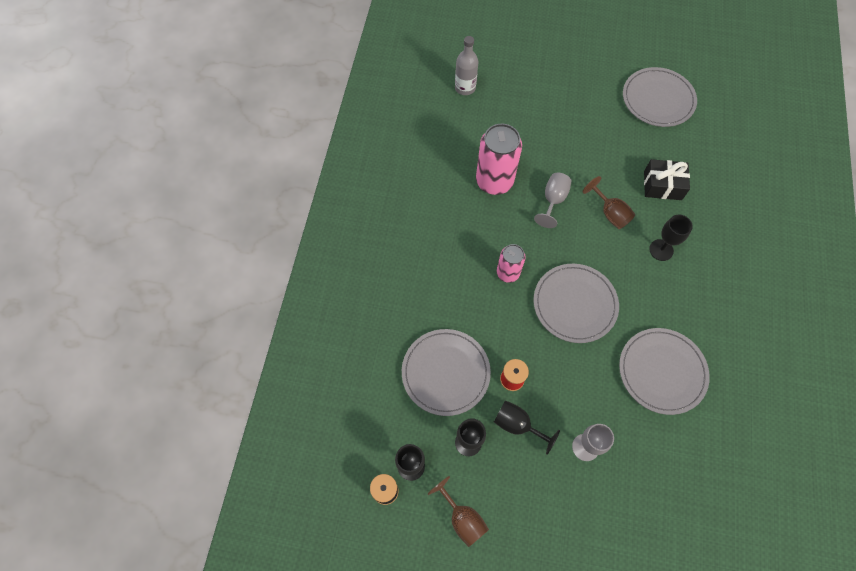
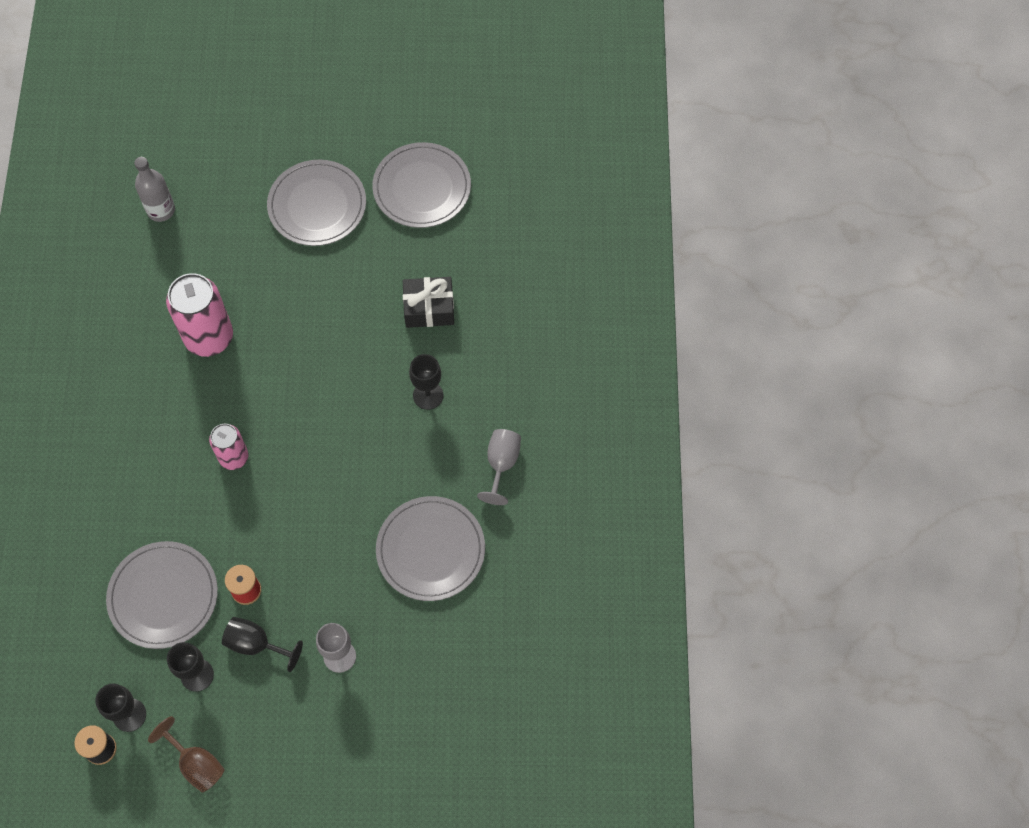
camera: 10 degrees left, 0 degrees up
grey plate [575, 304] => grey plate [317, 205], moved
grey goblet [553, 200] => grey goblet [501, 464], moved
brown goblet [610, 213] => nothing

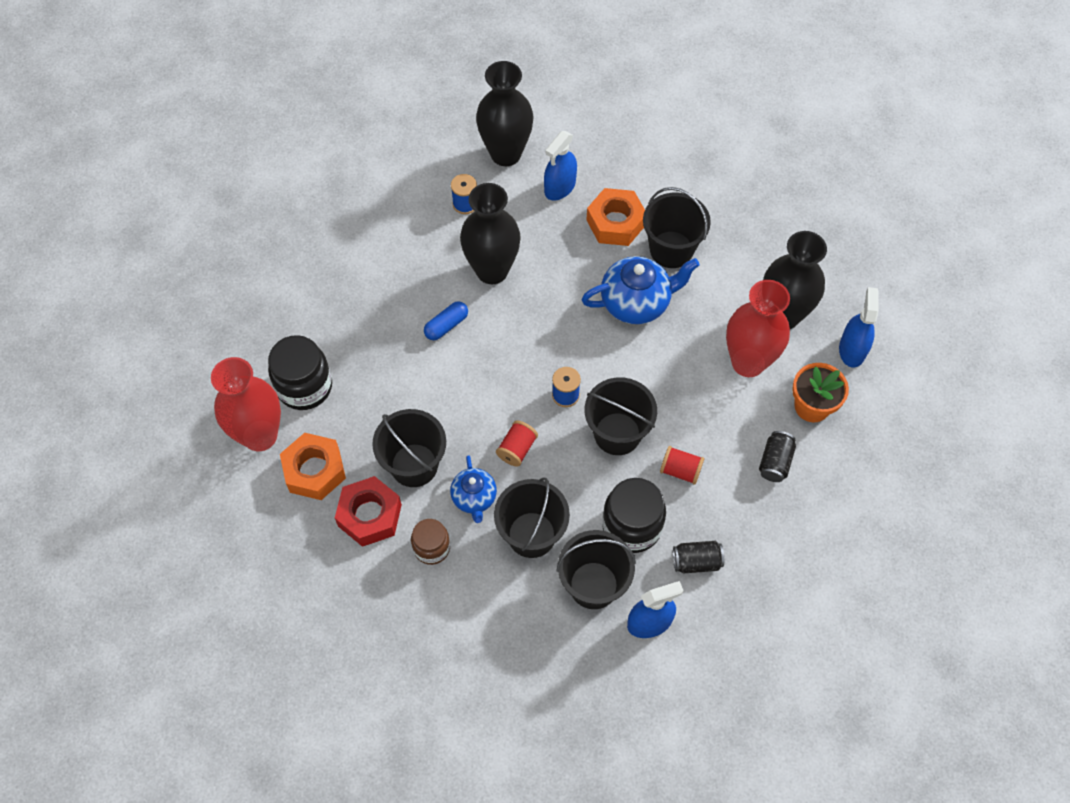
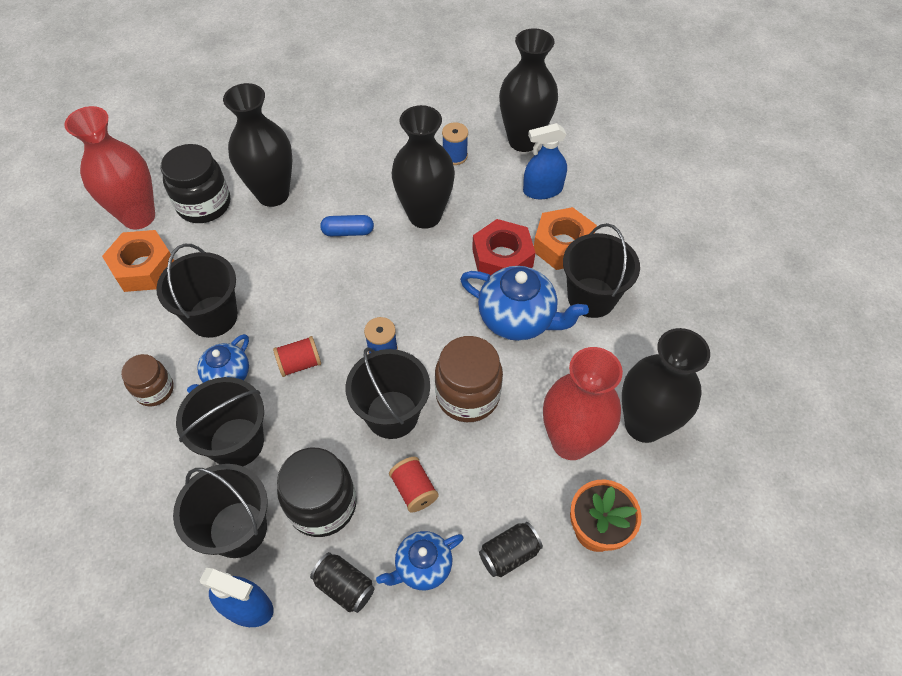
camera: 40 degrees right, 5 degrees down
nothing => black vase [273, 194]
nothing => blue teapot [422, 566]
nothing => brown jar [467, 395]
red nut [370, 515] => red nut [502, 258], moved
blue spray bottle [852, 350] => nothing

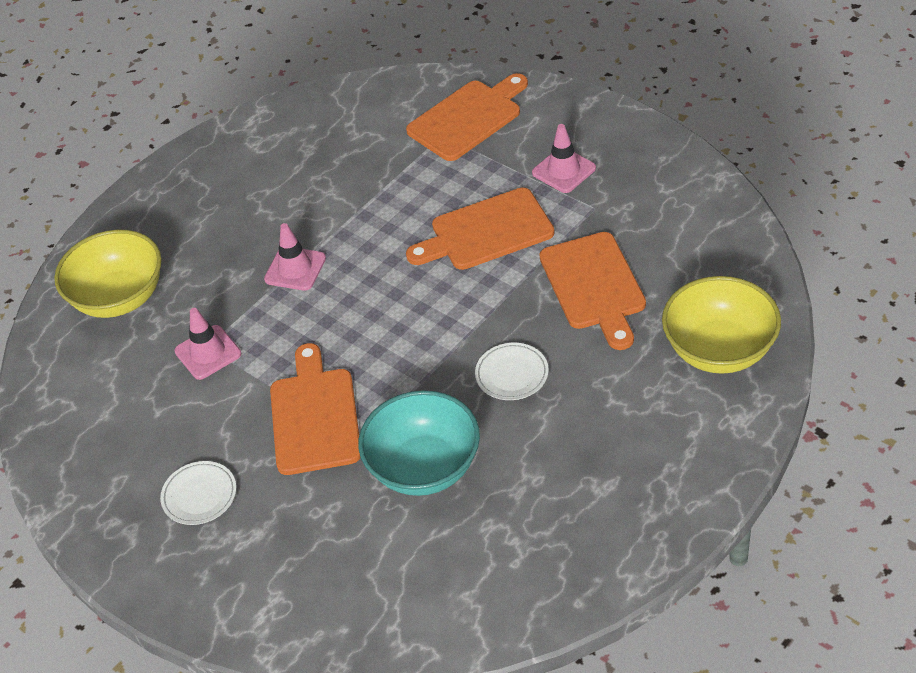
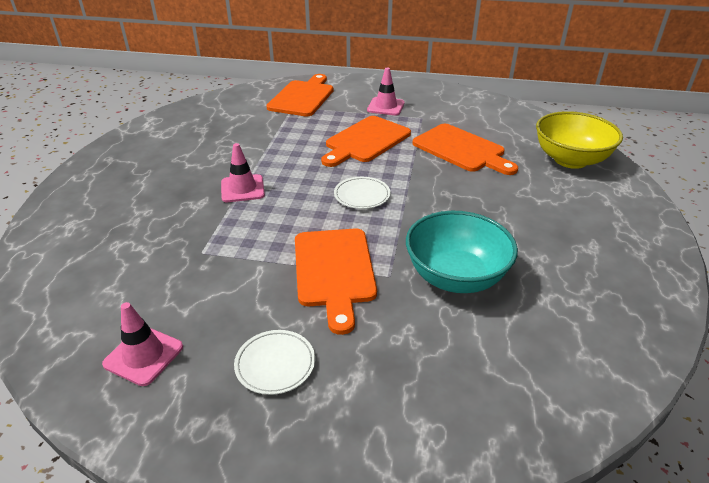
camera: 35 degrees left, 10 degrees down
pink traffic cone [208, 352] => pink traffic cone [143, 355], moved
orange cutting board [314, 416] => orange cutting board [334, 271], 150 degrees counterclockwise
white plate [512, 374] => white plate [362, 195], moved
yellow bowl [119, 298] => nothing

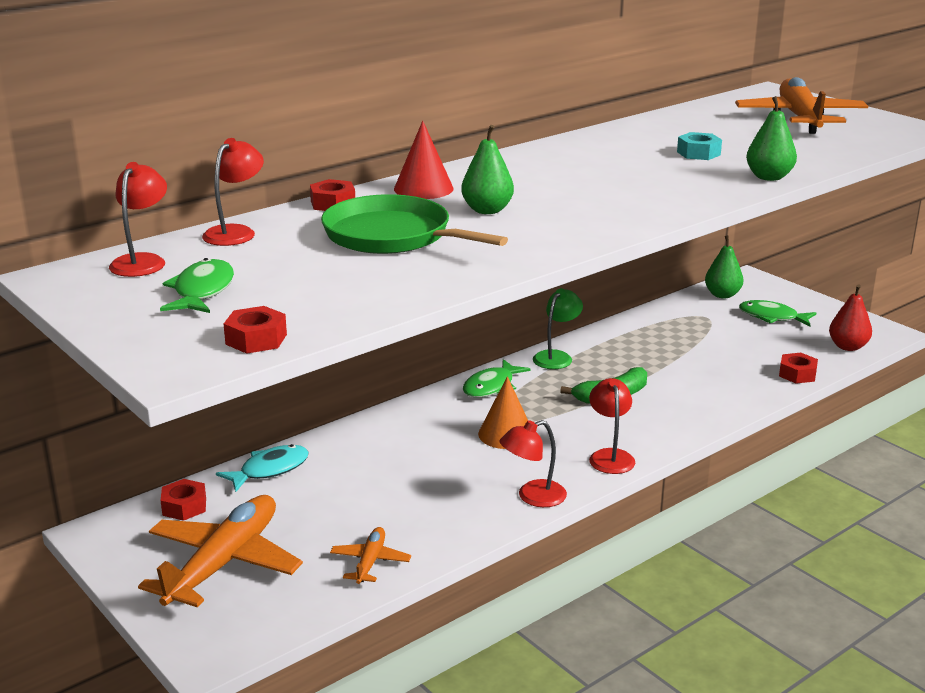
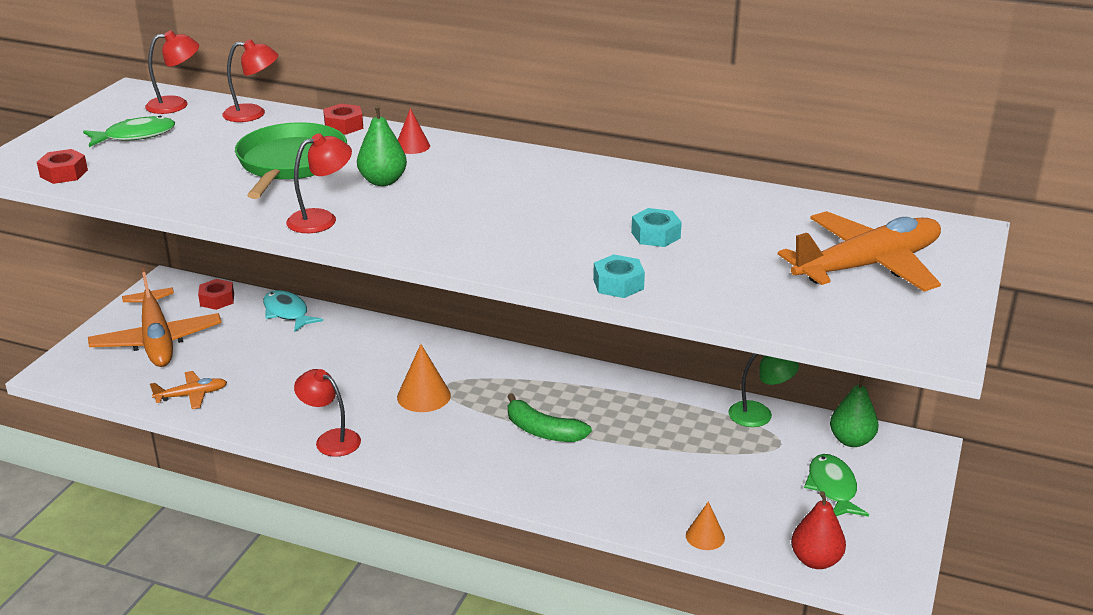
camera: 60 degrees right, 5 degrees up
orange plane [223, 563] => orange plane [157, 339], 75 degrees clockwise
turquoise fish [270, 470] => turquoise fish [287, 313], 150 degrees counterclockwise
red lamp [610, 456] => red lamp [321, 219], moved
red cone [423, 189] => red cone [412, 146], x0.63
green pear [769, 177] => turquoise nut [618, 284]
red nut [797, 374] => orange cone [705, 536]
green lamp [556, 357] => green lamp [759, 415], moved
green fish [491, 386] => nothing

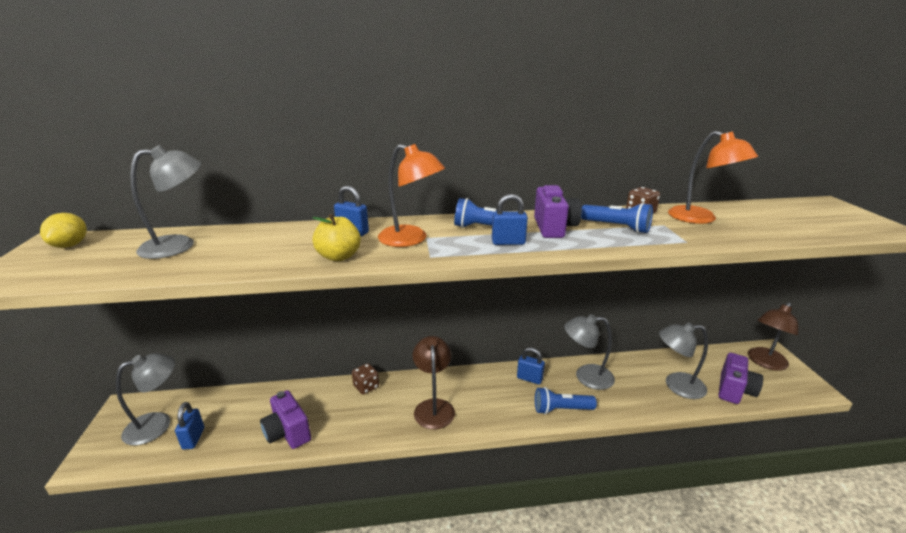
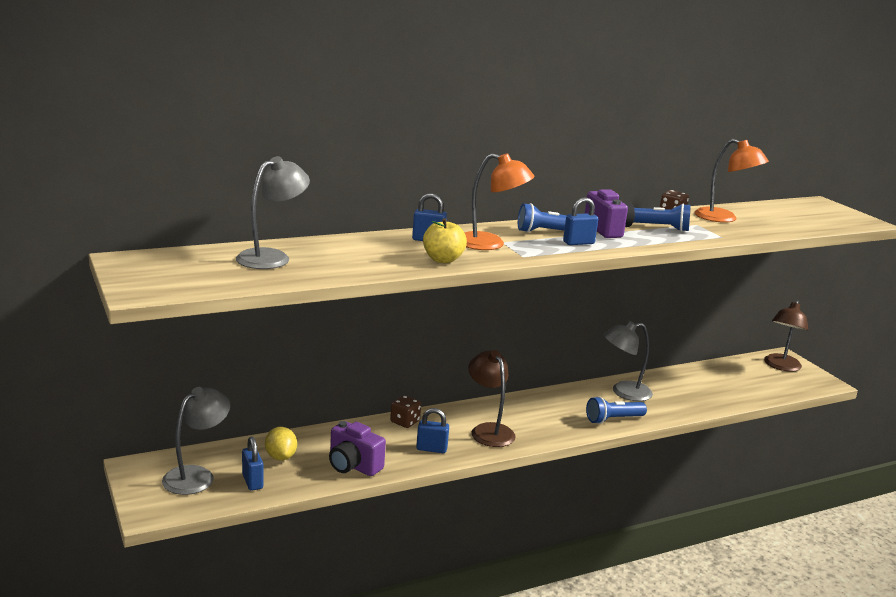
camera: 20 degrees left, 5 degrees down
yellow lemon [70, 245] => yellow lemon [280, 457], moved
blue padlock [529, 378] => blue padlock [431, 449], moved
grey lamp [676, 385] => nothing
purple camera [734, 390] => nothing

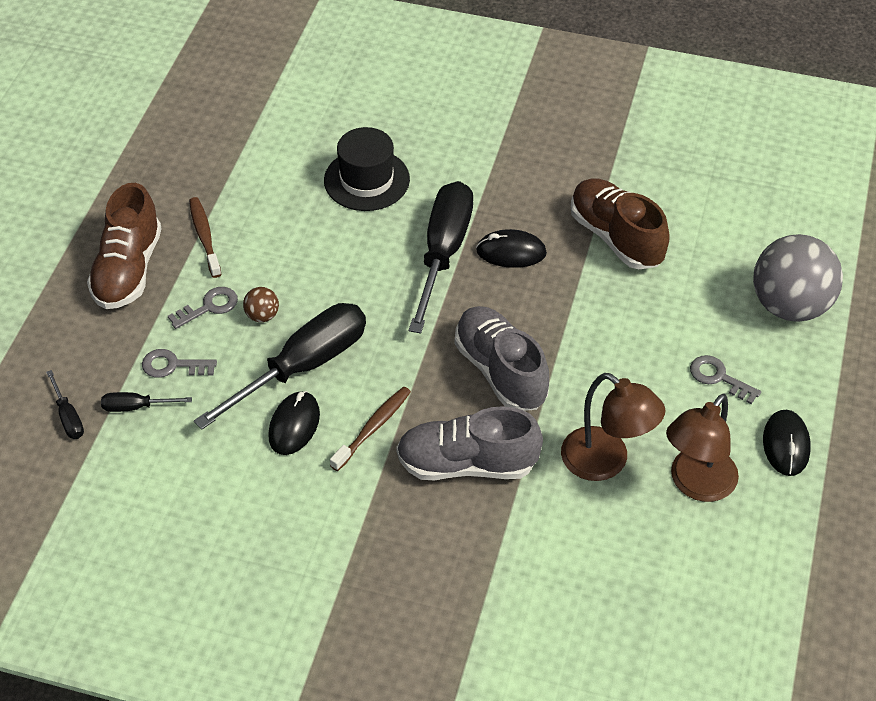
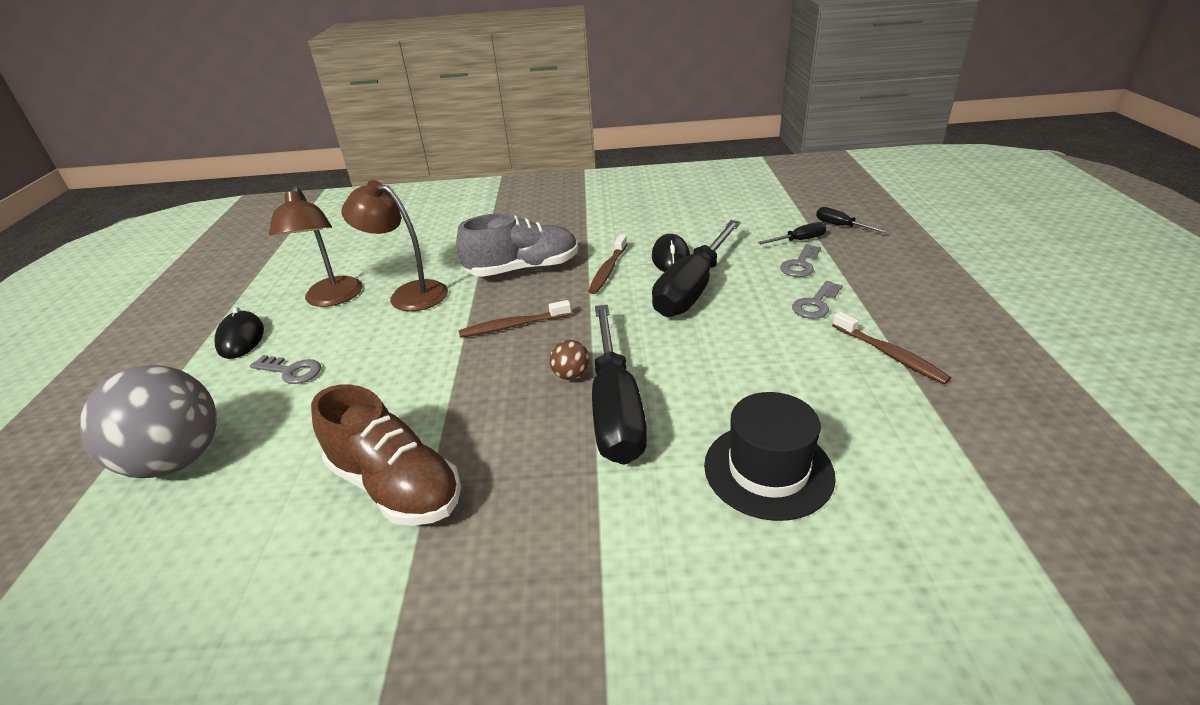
camera: 165 degrees right, 15 degrees down
brown lamp [696, 484] => brown lamp [332, 299], 150 degrees clockwise
grey shoe [500, 371] => brown toothbrush [513, 326]
brown ball [262, 315] => brown ball [571, 375], moved
grey key [173, 365] => grey key [800, 265], 135 degrees clockwise
brown shoe [128, 270] => nothing
black mouse [511, 252] => nothing

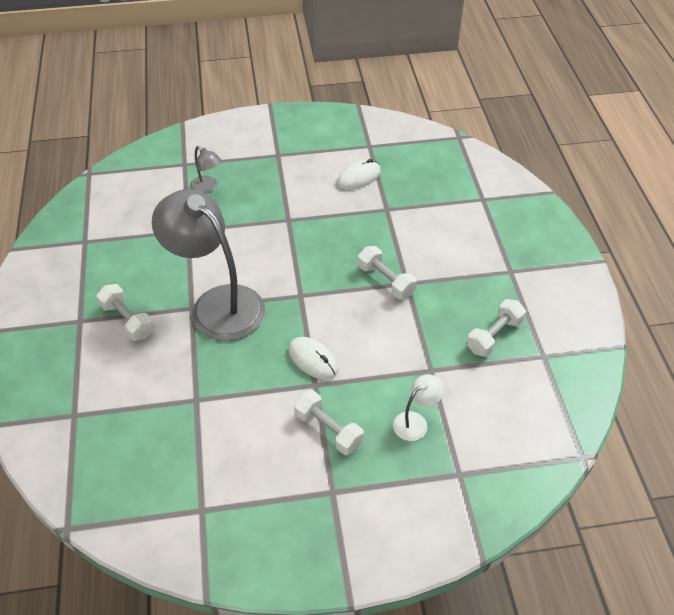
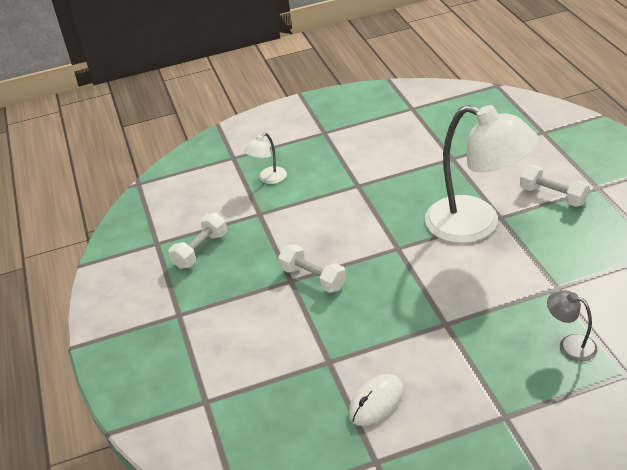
camera: 175 degrees right, 10 degrees down
grey lamp [217, 304] => white lamp [476, 225]
white mouse [313, 360] => nothing
white dumbbell [328, 430] => nothing

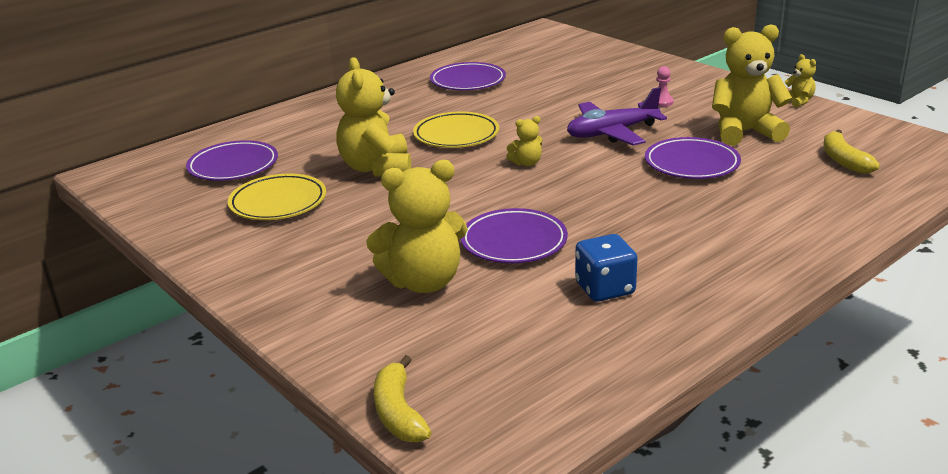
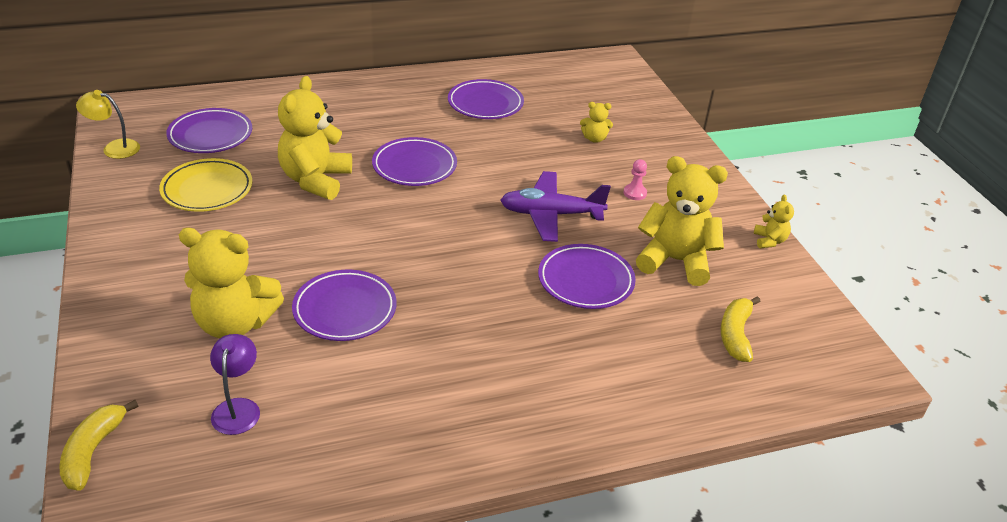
camera: 20 degrees right, 10 degrees up
nothing => yellow lamp [114, 148]
nothing => purple lamp [238, 408]
yellow plate [456, 135] => purple plate [414, 166]
yellow teddy bear [526, 163] => yellow teddy bear [594, 139], moved
blue dice [605, 288] => nothing

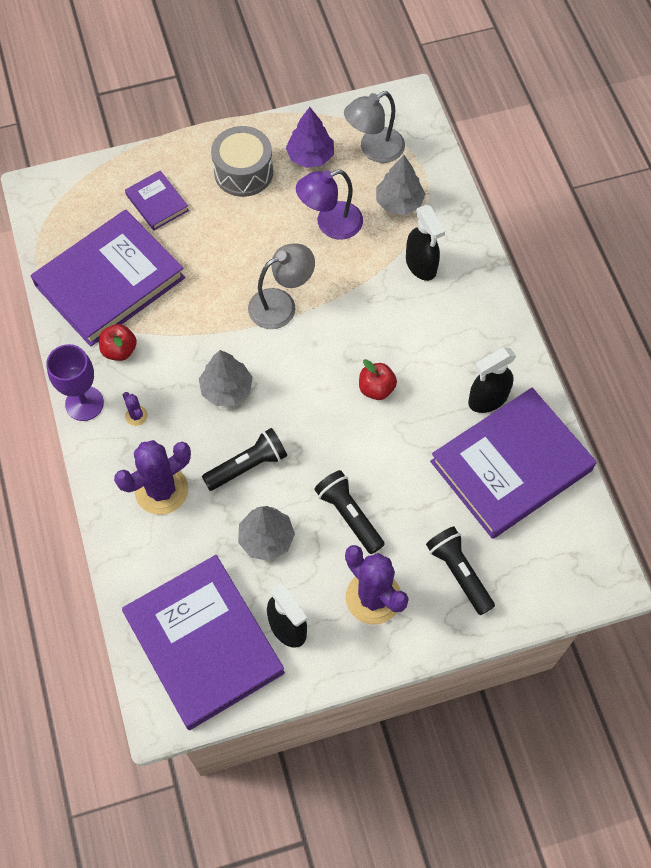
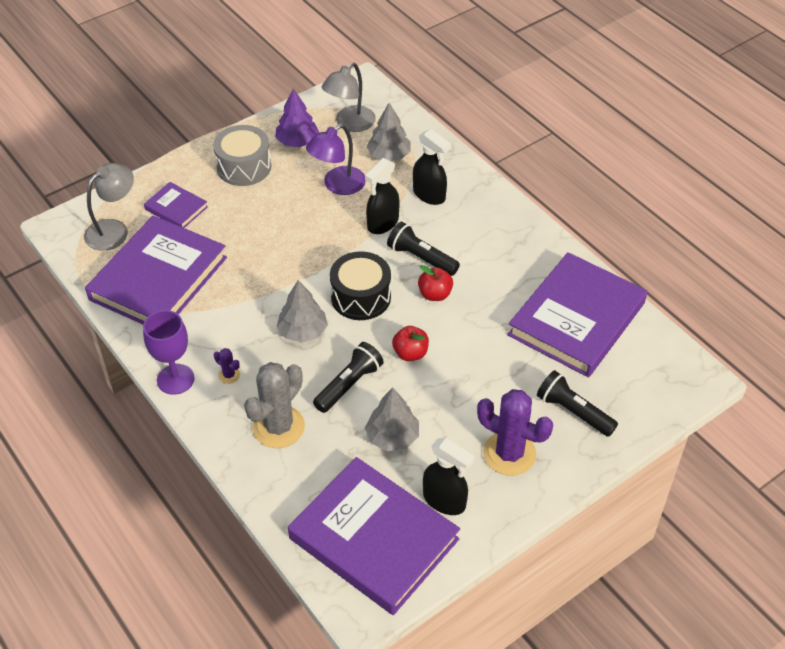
camera: 20 degrees left, 15 degrees down
grey lamp [281, 304] => grey lamp [114, 229], moved
purple cactus [161, 490] => grey cactus [278, 427]
nothing => black drum [361, 297]
black spray bottle [487, 399] => black spray bottle [382, 223], moved
black flashlight [349, 515] => black flashlight [421, 258], moved
red apple [119, 350] => red apple [410, 353], moved

